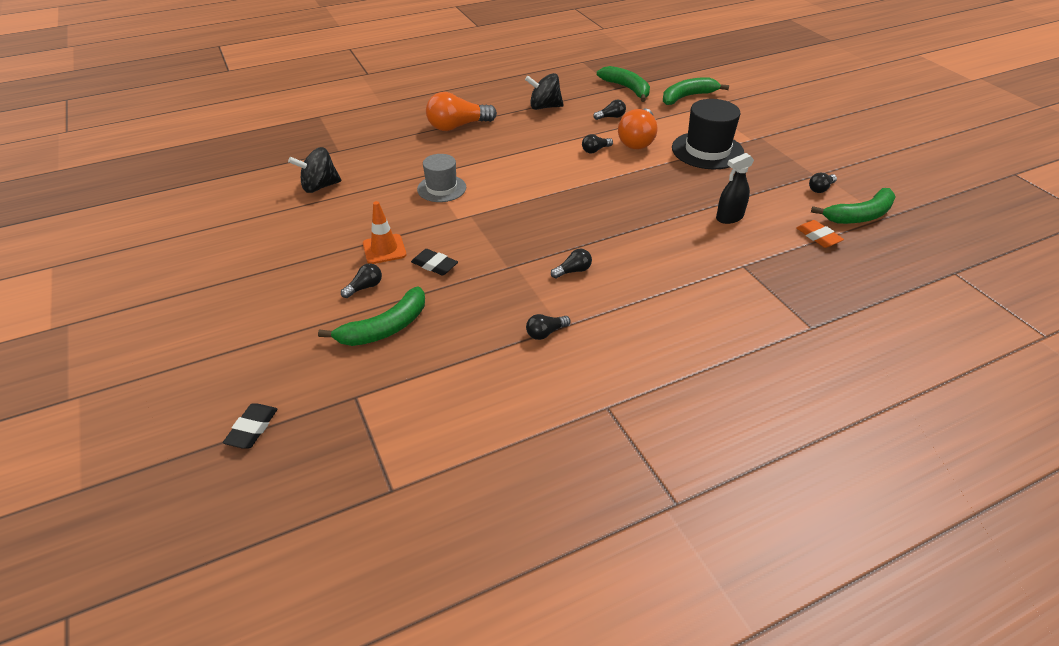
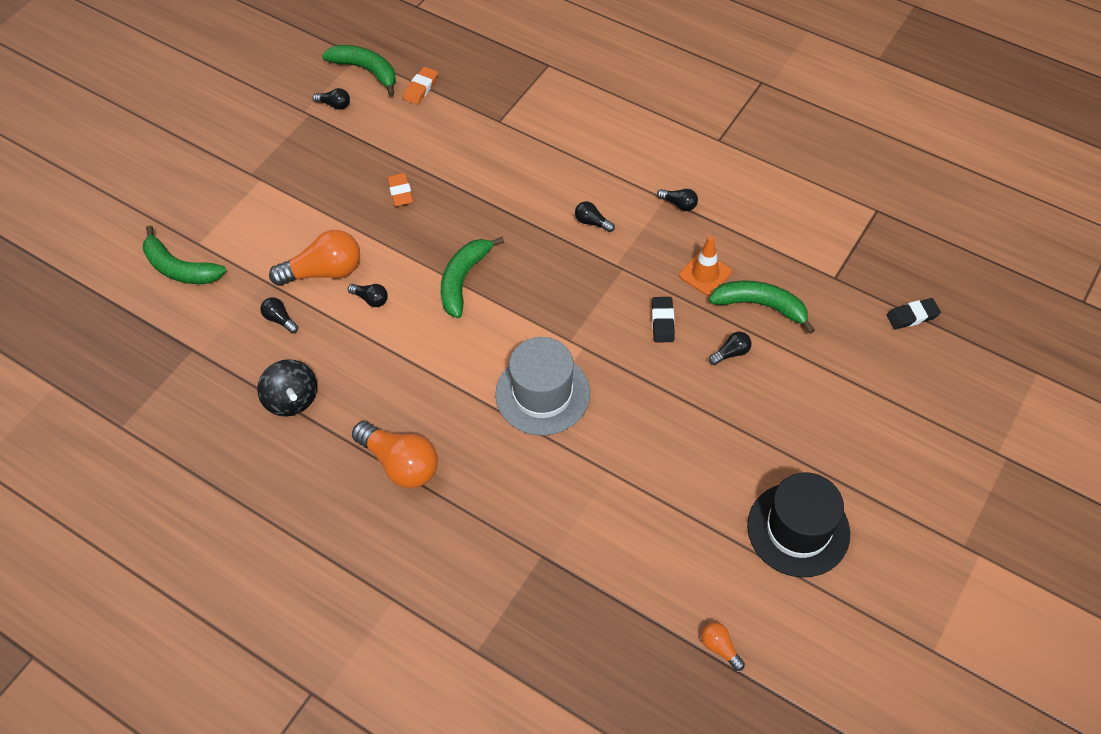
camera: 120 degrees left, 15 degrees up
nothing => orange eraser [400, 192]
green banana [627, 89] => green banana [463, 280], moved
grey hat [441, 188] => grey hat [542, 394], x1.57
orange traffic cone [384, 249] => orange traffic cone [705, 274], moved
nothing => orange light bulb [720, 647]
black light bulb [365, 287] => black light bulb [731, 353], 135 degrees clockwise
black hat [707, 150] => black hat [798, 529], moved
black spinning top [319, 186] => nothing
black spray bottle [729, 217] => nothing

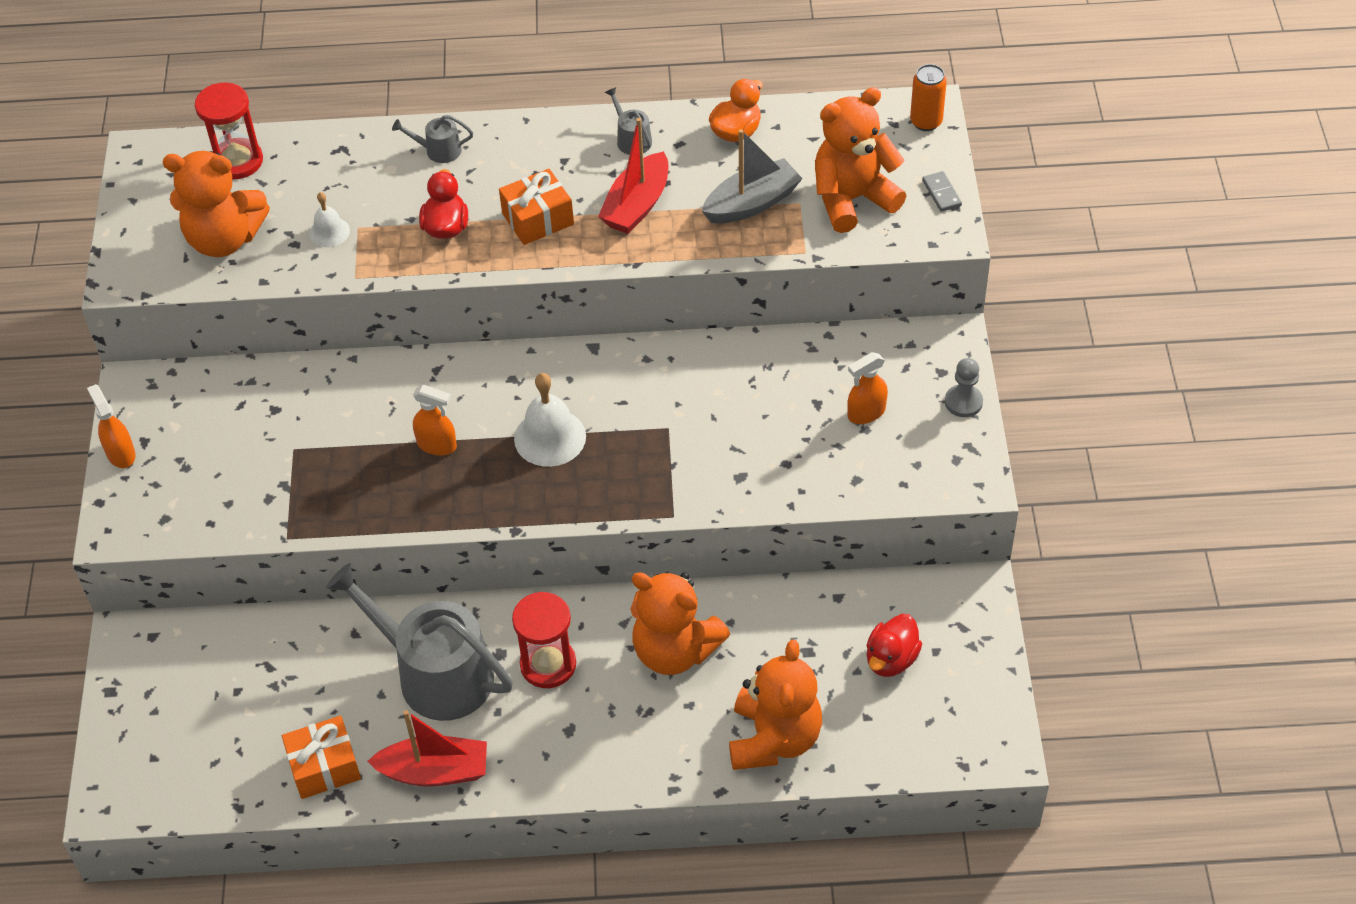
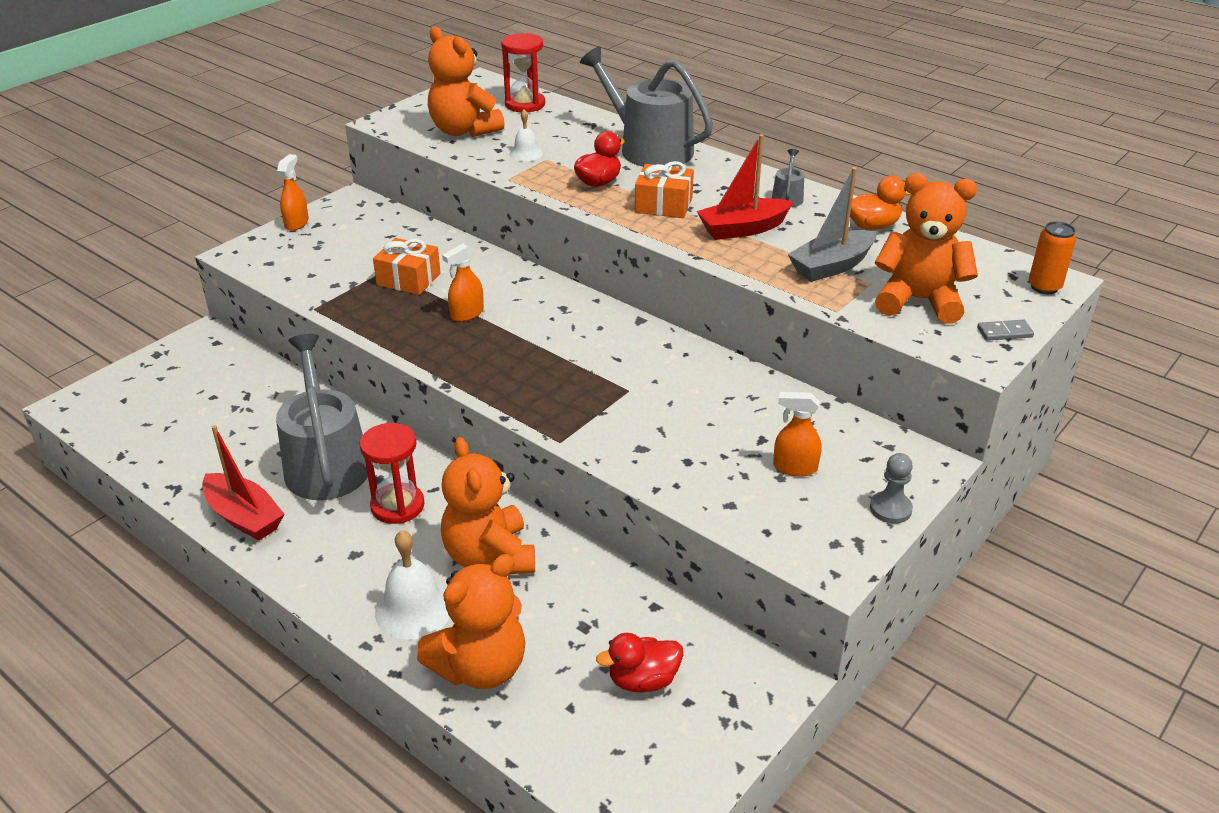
camera: 40 degrees right, 15 degrees down
orange gift [324, 766] => orange gift [408, 279], moved
white bell [550, 437] => white bell [414, 609], moved
orange spray bottle [437, 445] => orange spray bottle [467, 314], 75 degrees clockwise
grey watering can [438, 150] => grey watering can [649, 148], x2.44
grey boat [752, 203] => grey boat [831, 266], 135 degrees clockwise
grey domino [941, 193] => grey domino [1004, 332], 60 degrees clockwise

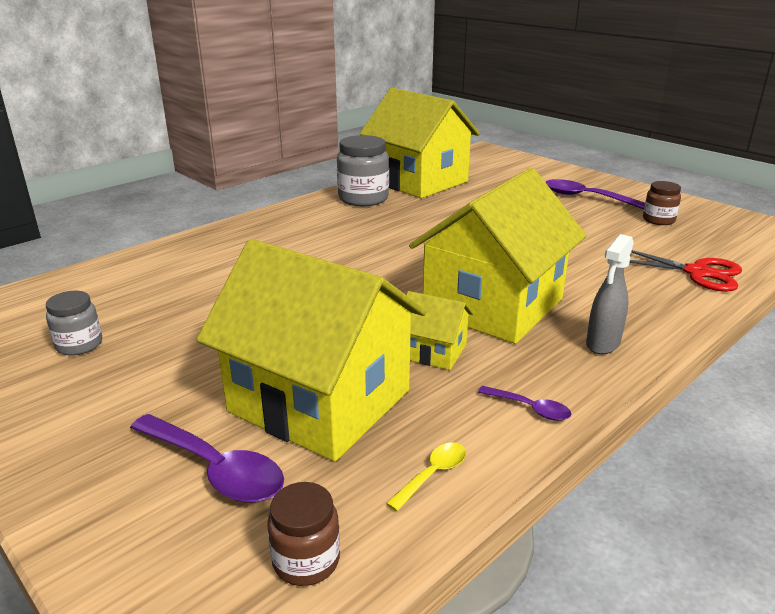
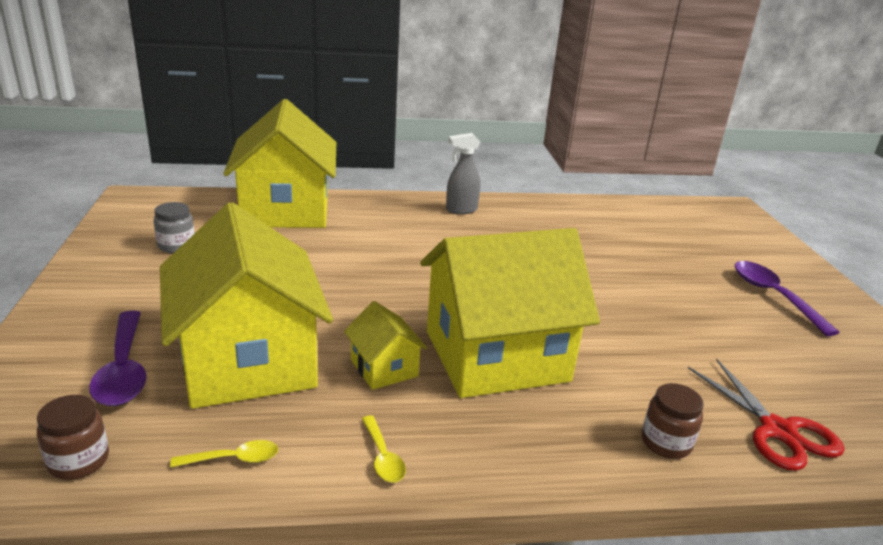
camera: 35 degrees right, 0 degrees up
yellow house [418, 181] => yellow house [286, 209], moved
purple spoon [530, 408] => yellow spoon [383, 457]
grey spray bottle [602, 344] => grey spray bottle [461, 210], moved
brown jar [658, 220] => brown jar [666, 443], moved
grey jar [363, 199] => nothing

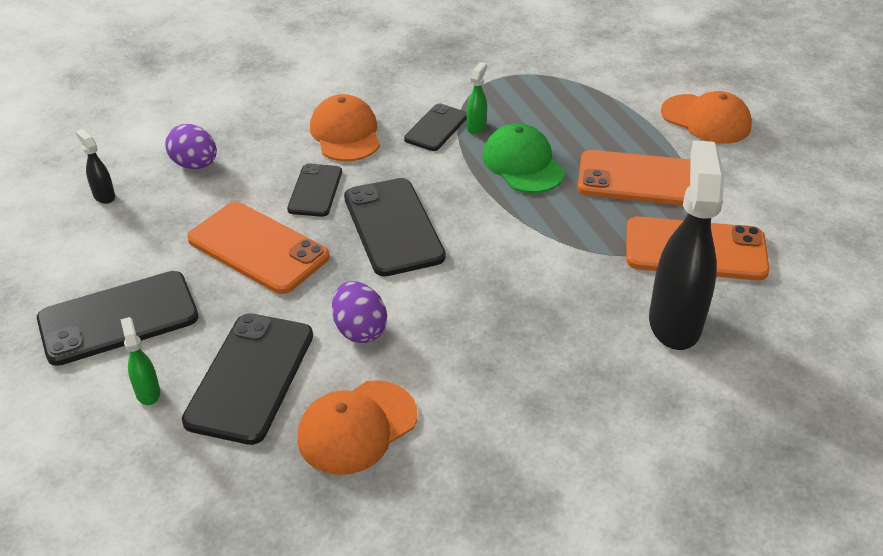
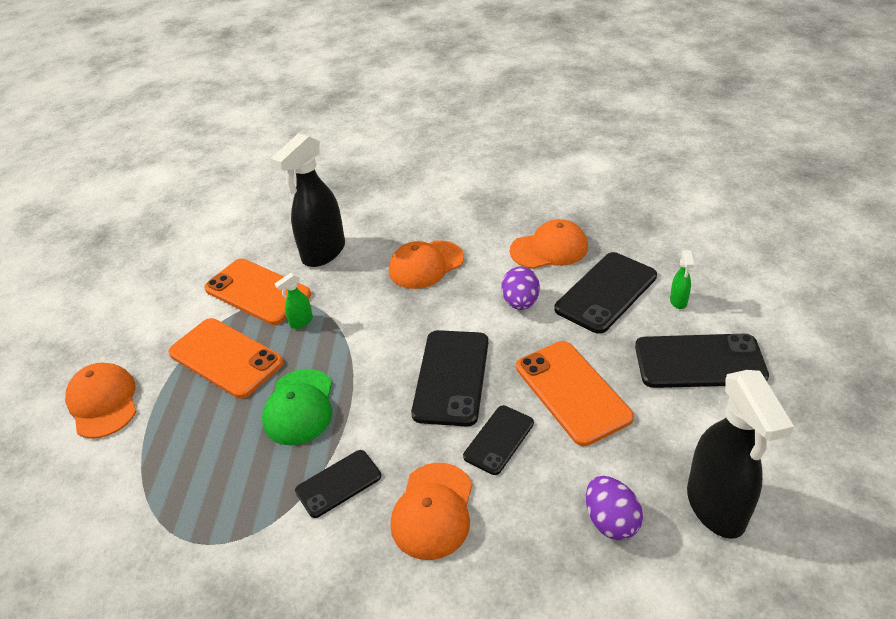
camera: 150 degrees left, 0 degrees up
green spray bottle [476, 127] => green spray bottle [301, 322], moved
nothing => orange cap [426, 265]
black spray bottle [104, 196] => black spray bottle [716, 507], x2.33

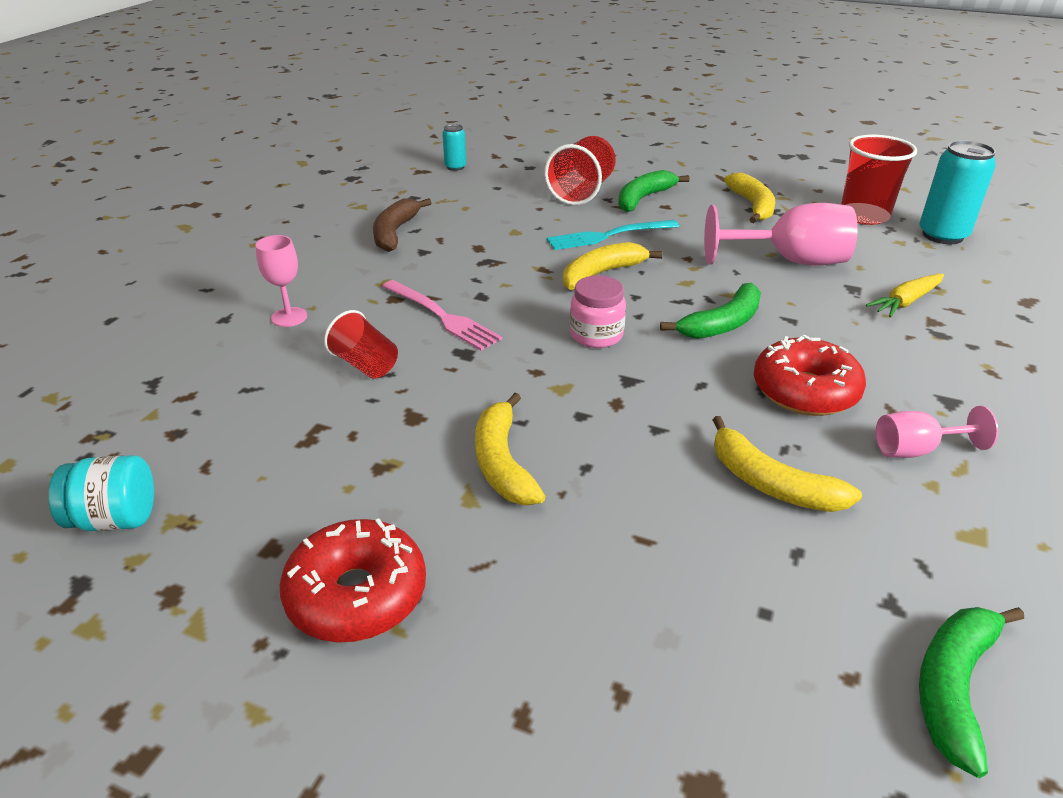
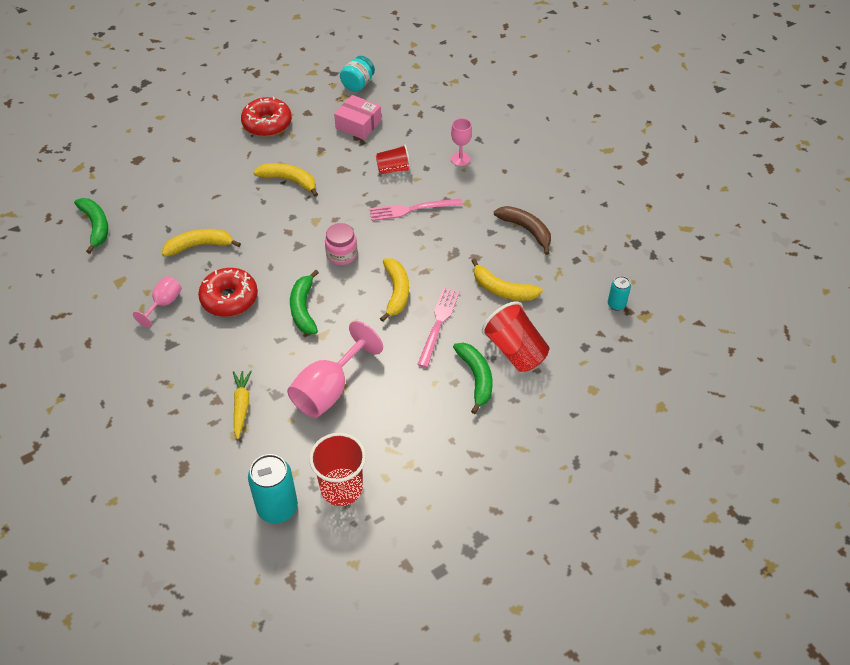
camera: 125 degrees right, 15 degrees up
nothing => pink box [358, 124]
turquoise fork [607, 236] => pink fork [438, 323]
yellow banana [752, 206] => yellow banana [502, 289], moved

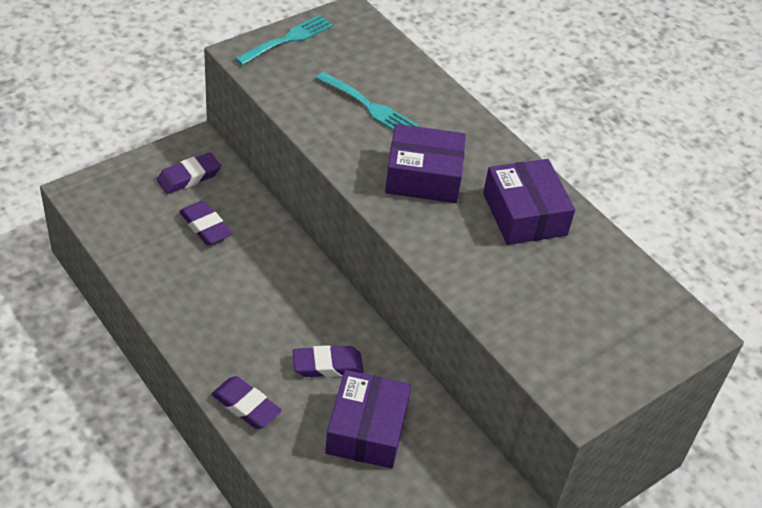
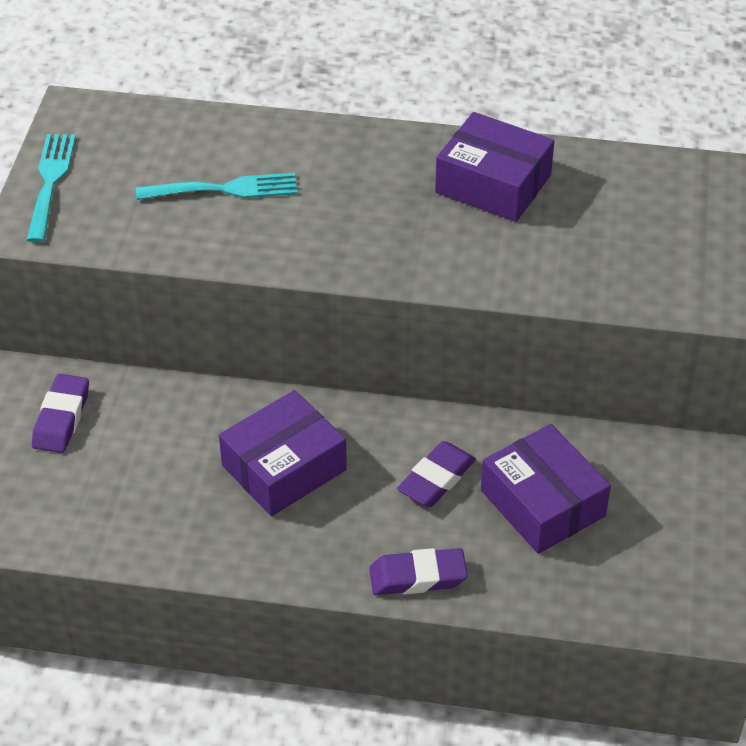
camera: 40 degrees left, 0 degrees up
purple box [423, 176] => purple box [284, 468], moved
purple eraser [205, 226] => nothing

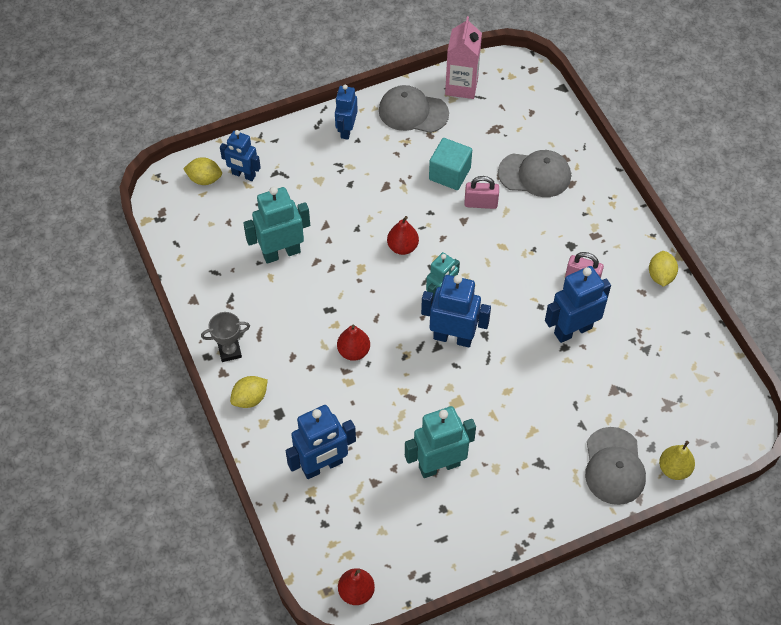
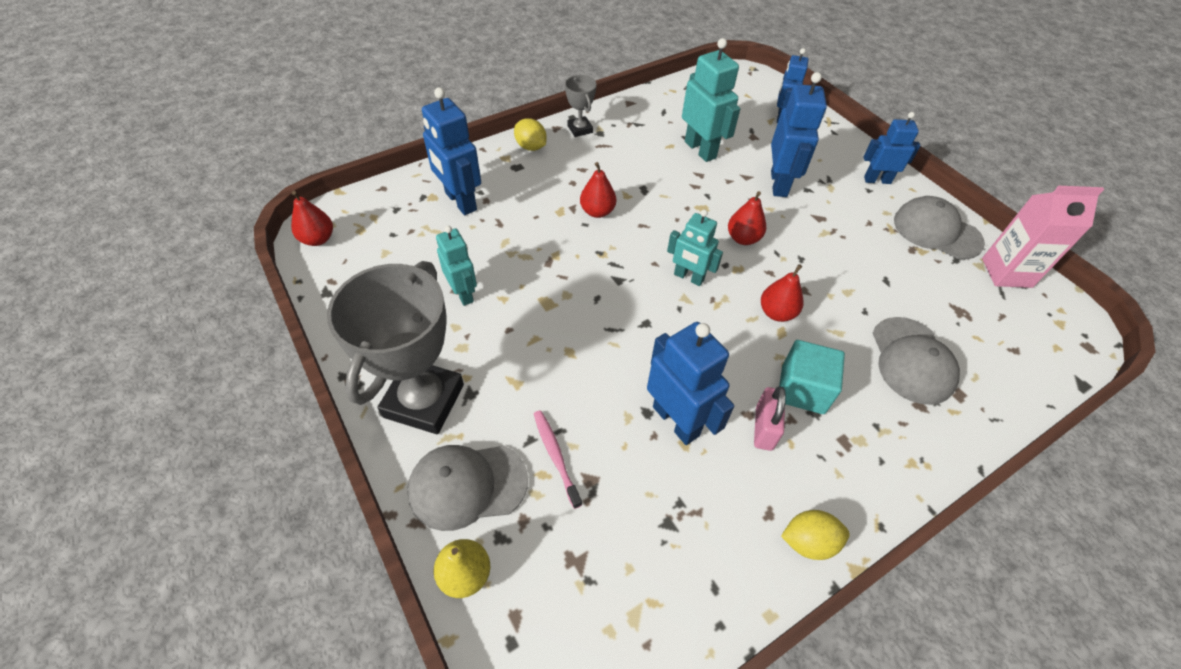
camera: 80 degrees right, 5 degrees down
nothing => grey trophy [424, 400]
turquoise robot [439, 465] => turquoise robot [463, 293], x0.66
nothing => pink toothbrush [556, 456]
nothing => red pear [776, 313]
blue robot [453, 337] => blue robot [779, 184], moved
turquoise cube [449, 174] => turquoise cube [802, 389], moved
grey cap [413, 112] => grey cap [936, 231], 60 degrees counterclockwise
yellow lemon [204, 179] => nothing
pink padlock [480, 203] => nothing

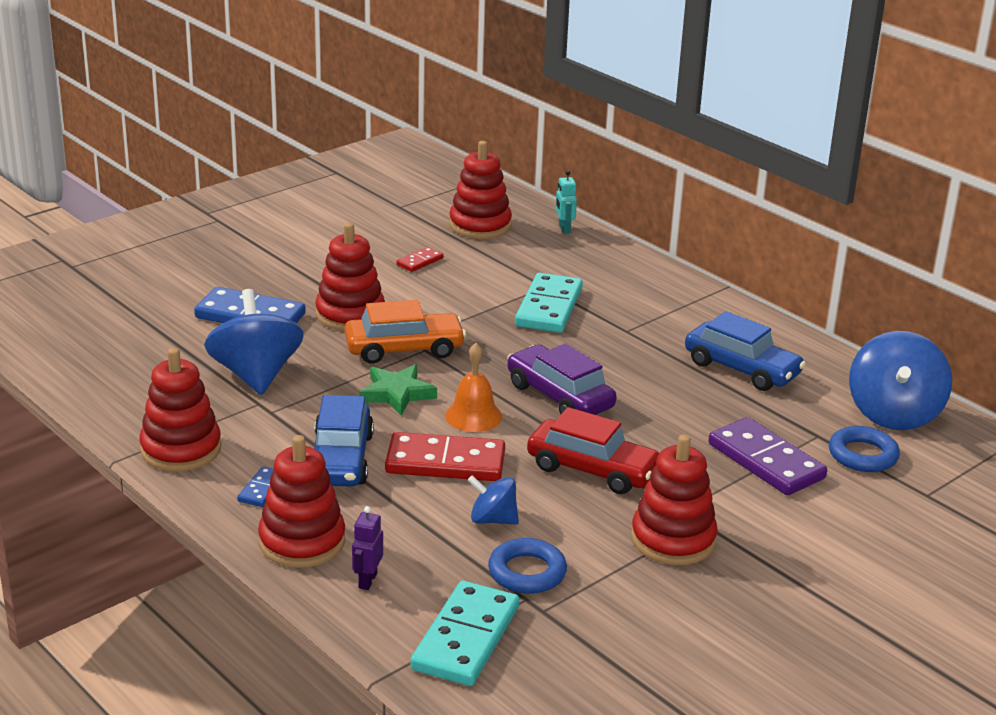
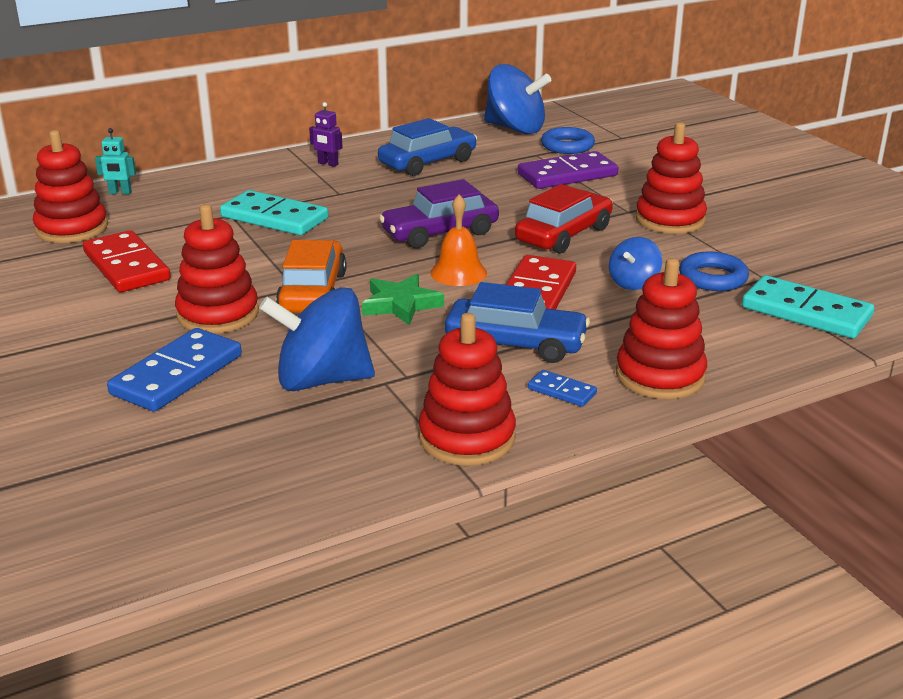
camera: 75 degrees left, 0 degrees up
red domino [419, 261] => red domino [126, 266], x2.07
purple robot [367, 581] => purple robot [328, 164], moved

